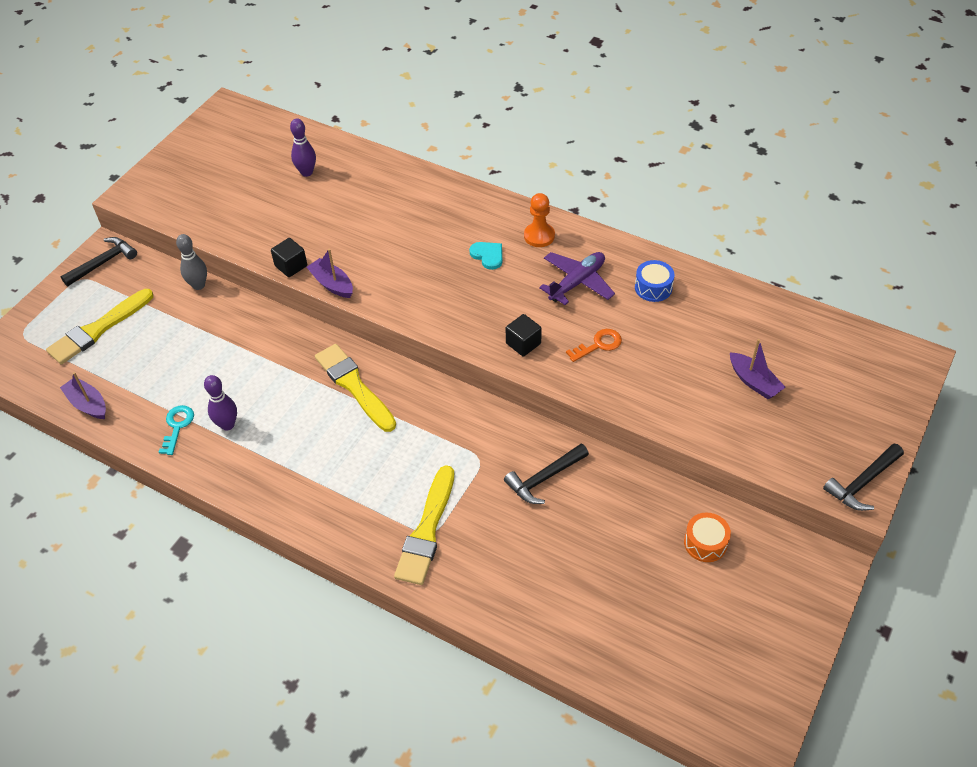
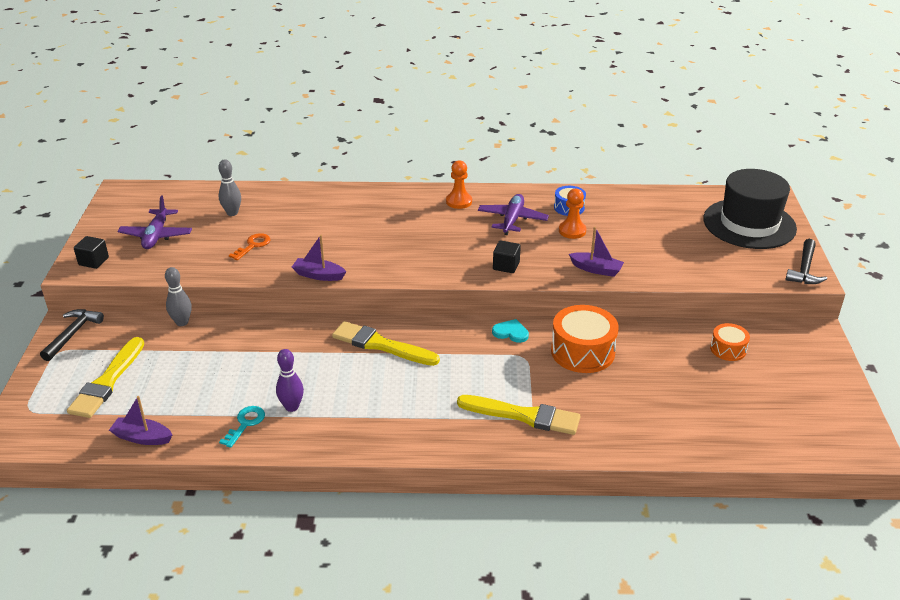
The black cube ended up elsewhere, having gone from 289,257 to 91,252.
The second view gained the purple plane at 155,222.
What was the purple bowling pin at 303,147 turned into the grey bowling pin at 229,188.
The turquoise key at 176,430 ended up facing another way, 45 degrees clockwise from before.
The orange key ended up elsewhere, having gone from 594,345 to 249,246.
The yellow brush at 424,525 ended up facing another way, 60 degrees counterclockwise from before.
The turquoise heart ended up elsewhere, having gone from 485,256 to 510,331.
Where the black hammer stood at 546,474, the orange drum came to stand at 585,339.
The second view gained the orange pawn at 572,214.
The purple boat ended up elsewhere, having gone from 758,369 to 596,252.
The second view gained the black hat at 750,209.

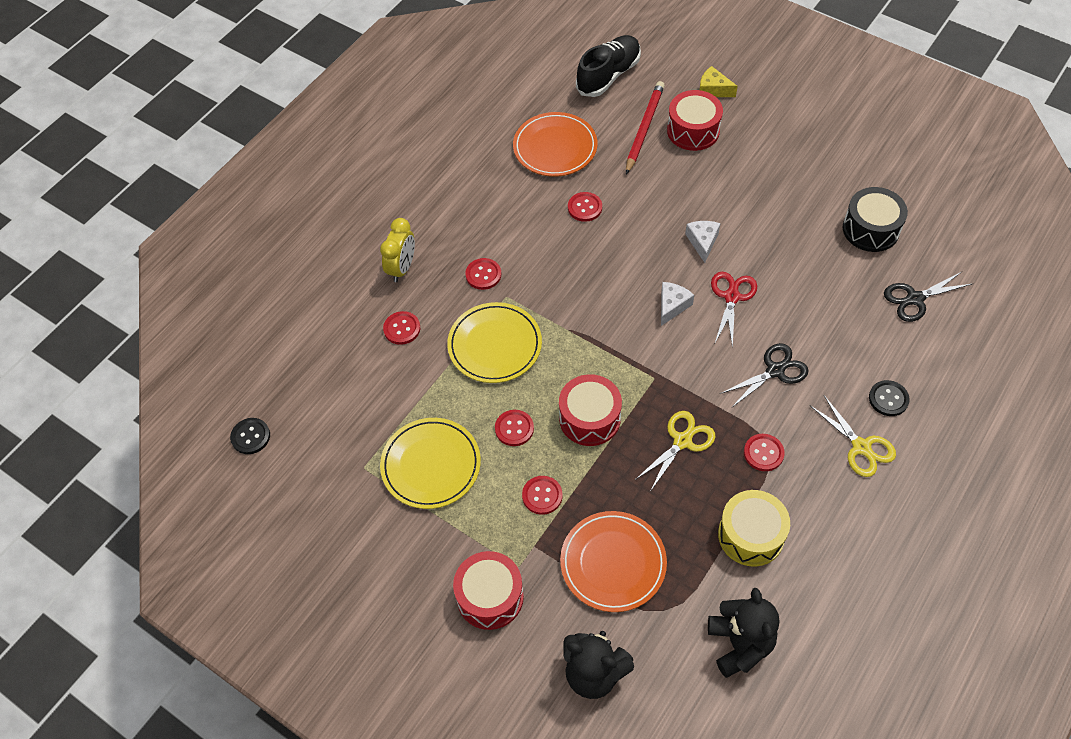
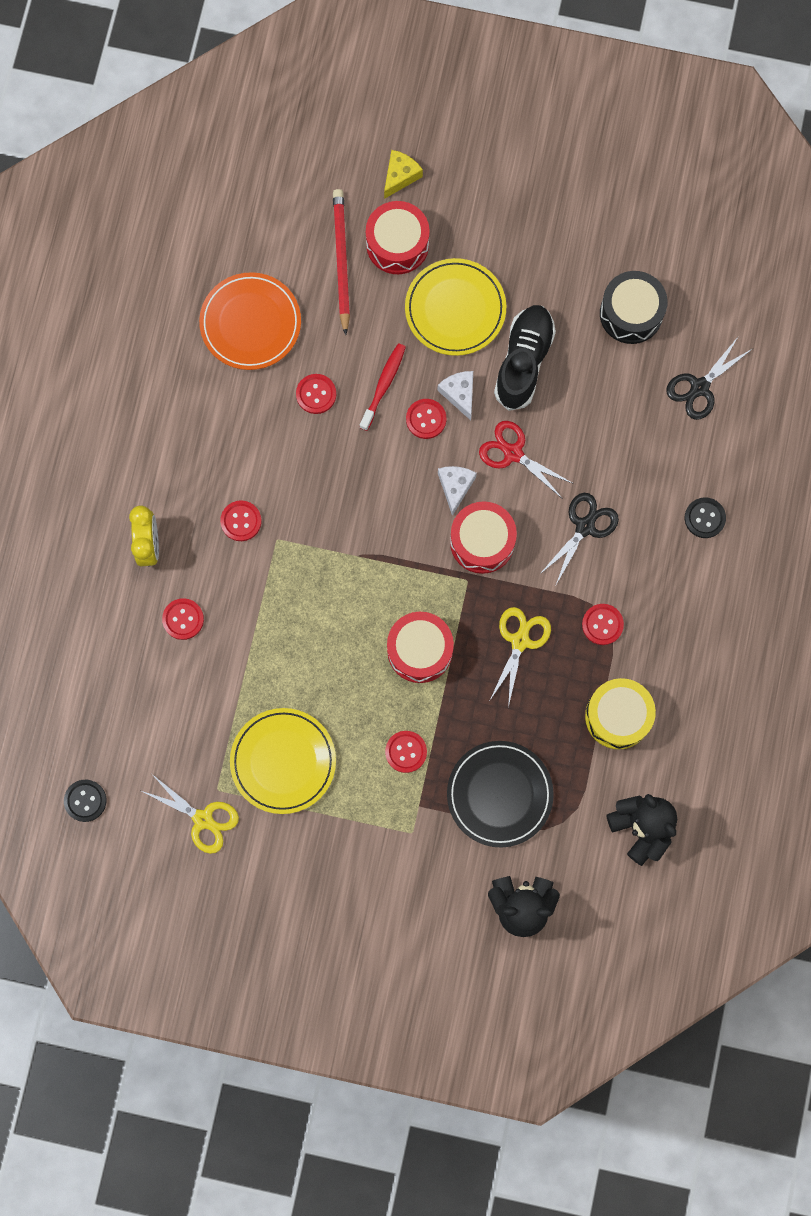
The yellow scissors ended up elsewhere, having gone from 852,436 to 190,814.
The second view gained the red toothbrush at 382,387.
The yellow cheese at 718,81 ended up facing another way, 120 degrees clockwise from before.
The yellow plate ended up elsewhere, having gone from 494,342 to 455,307.
The red button ended up elsewhere, having gone from 514,428 to 426,419.
What was the orange plate at 613,561 turned into the black plate at 500,794.
The red drum ended up elsewhere, having gone from 488,590 to 483,537.
The red scissors at 734,310 ended up facing another way, 45 degrees counterclockwise from before.
The black shoe ended up elsewhere, having gone from 608,66 to 525,358.

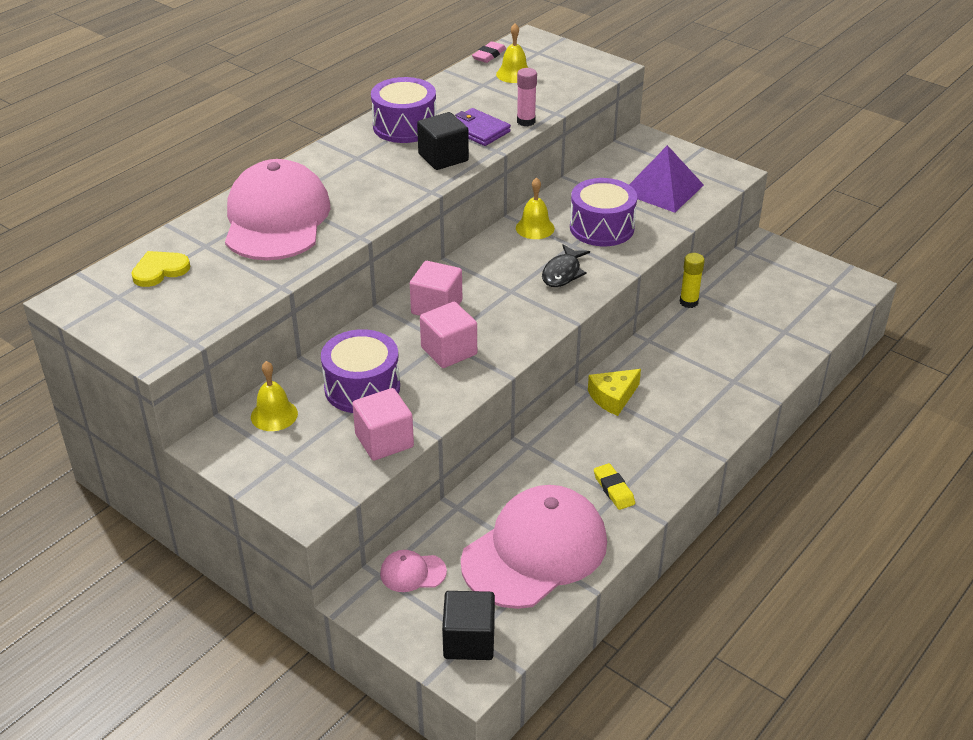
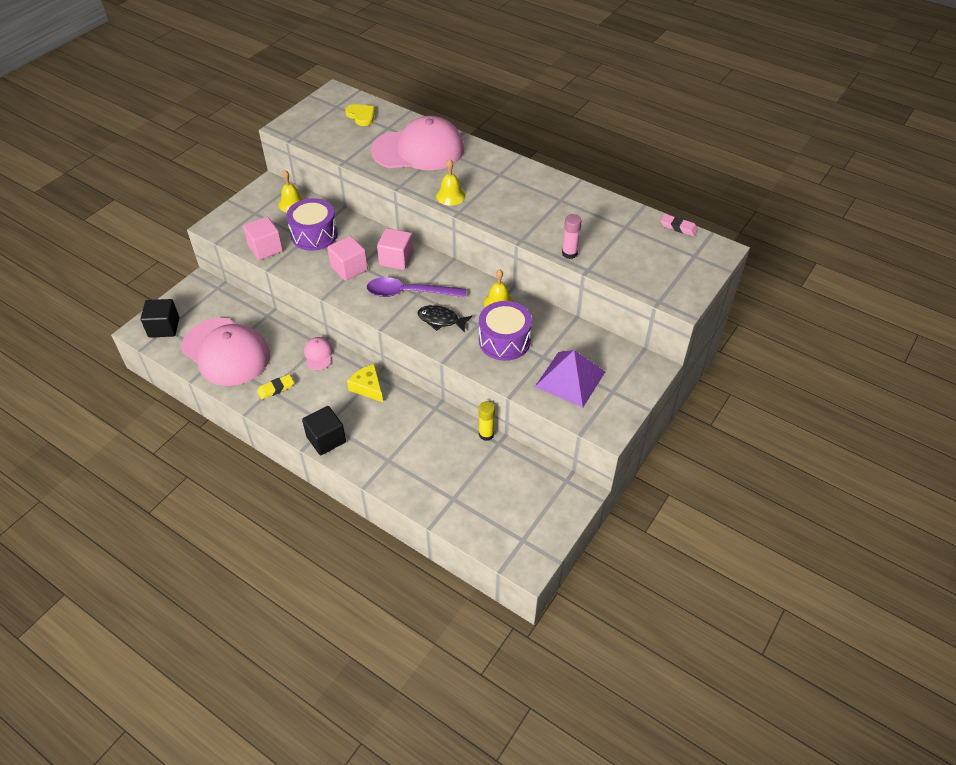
The black cube ended up elsewhere, having gone from 443,141 to 324,430.
The pink cap ended up elsewhere, having gone from 413,571 to 318,353.
The second view gained the purple spoon at 417,287.
The yellow bell ended up elsewhere, having gone from 512,53 to 450,182.
The second view lost the purple drum at 403,110.
The second view lost the purple wallet at 483,127.

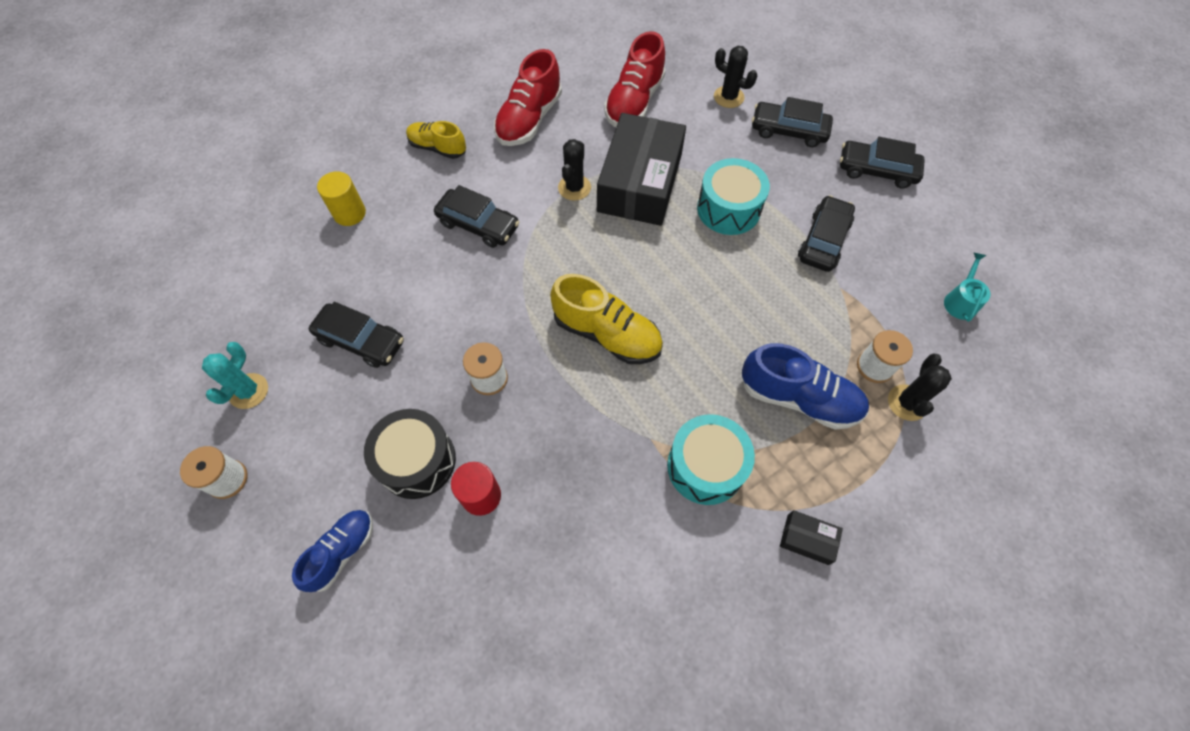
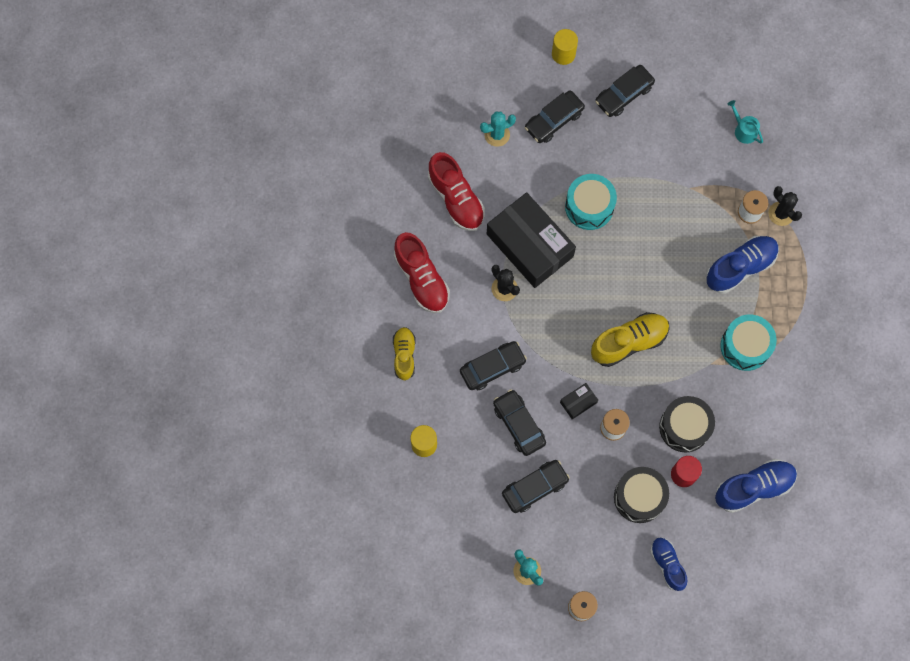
The yellow shoe at 436,140 ended up facing another way, 120 degrees clockwise from before.
What was the black cactus at 735,77 turned into the turquoise cactus at 498,129.
The black car ended up elsewhere, having gone from 826,233 to 519,422.
The second view gained the yellow cylinder at 565,47.
The black box ended up elsewhere, having gone from 811,537 to 579,401.
The second view gained the black drum at 687,424.
The second view gained the blue shoe at 756,486.

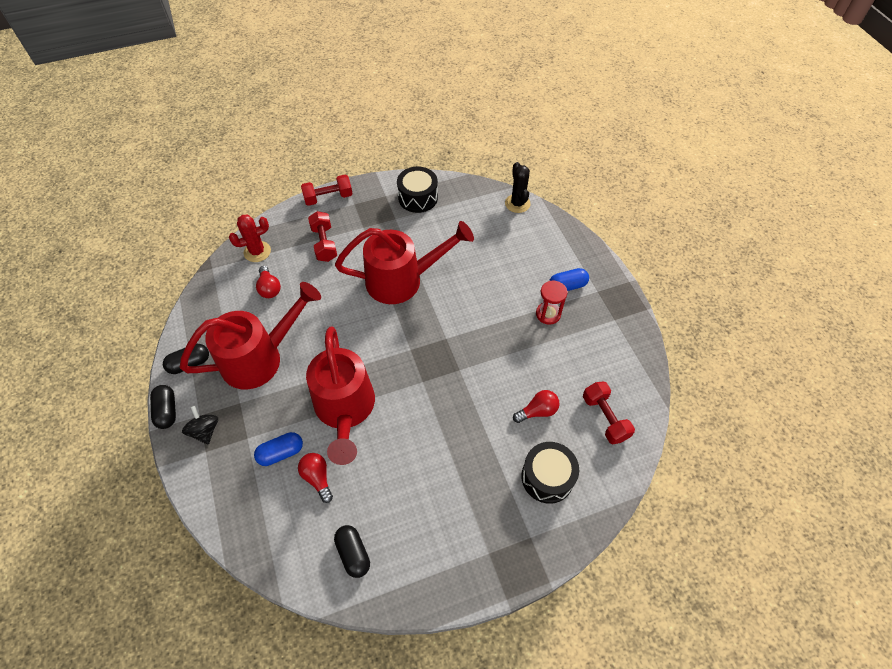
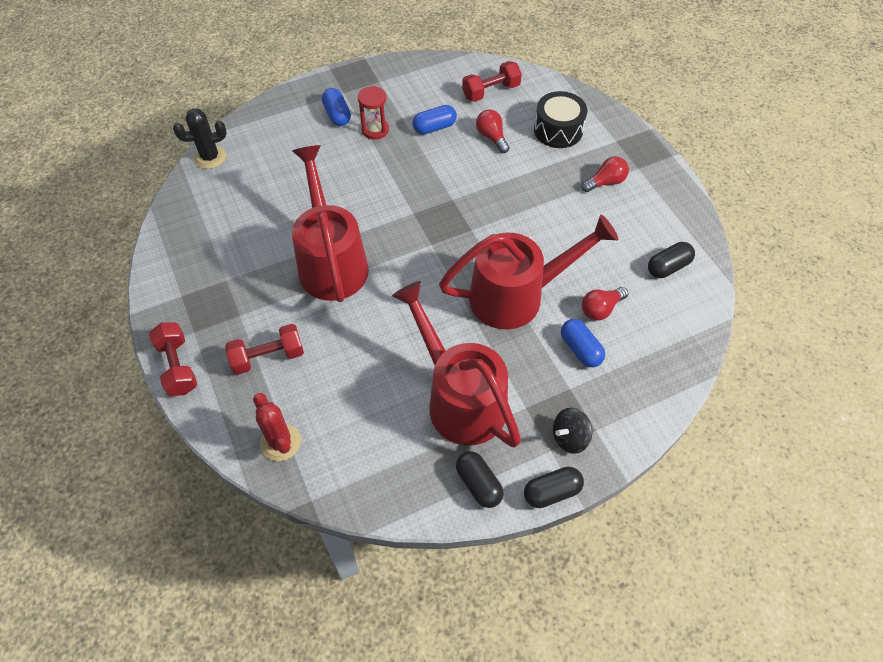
The second view gained the blue capsule at 435,119.
The red light bulb ended up elsewhere, having gone from 268,282 to 605,174.
The second view lost the black drum at 417,190.

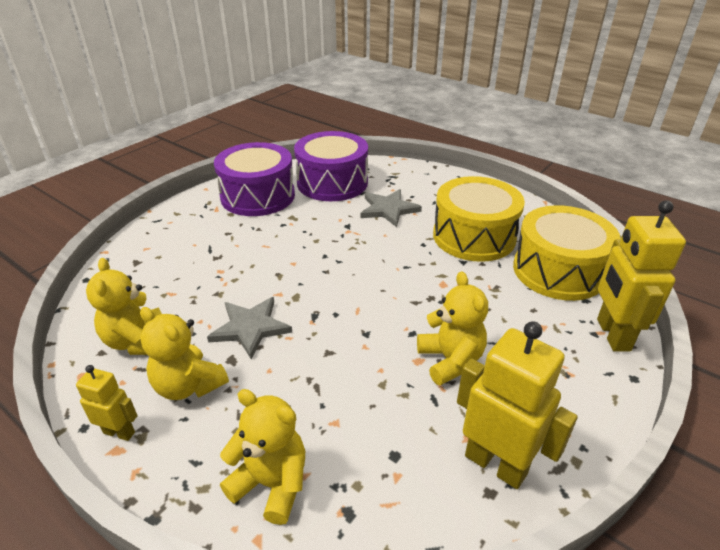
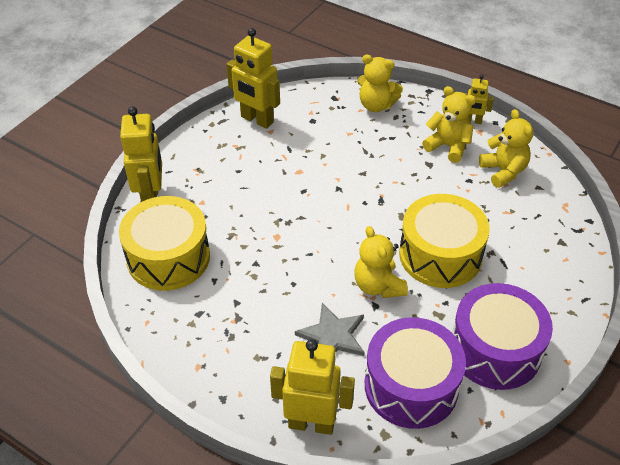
The second view gained the yellow robot at 312,387.
The yellow teddy bear ended up elsewhere, having gone from 452,328 to 381,262.
The yellow drum ended up elsewhere, having gone from 479,219 to 444,241.
The second view lost the grey star at 249,328.

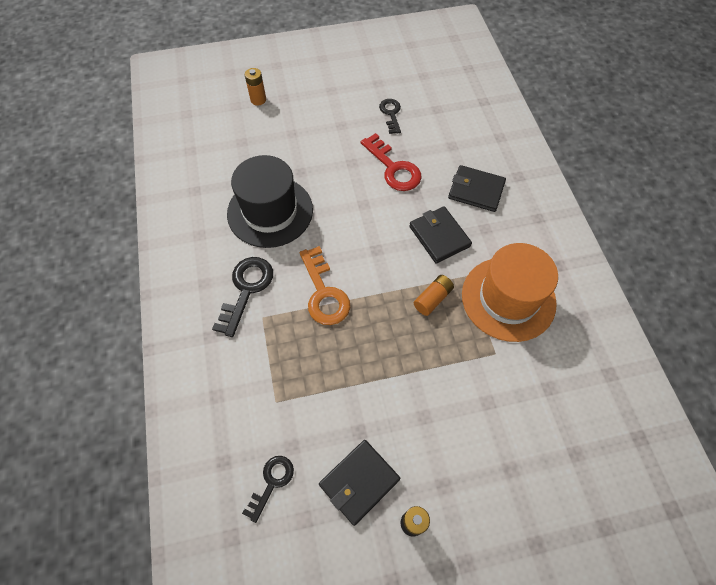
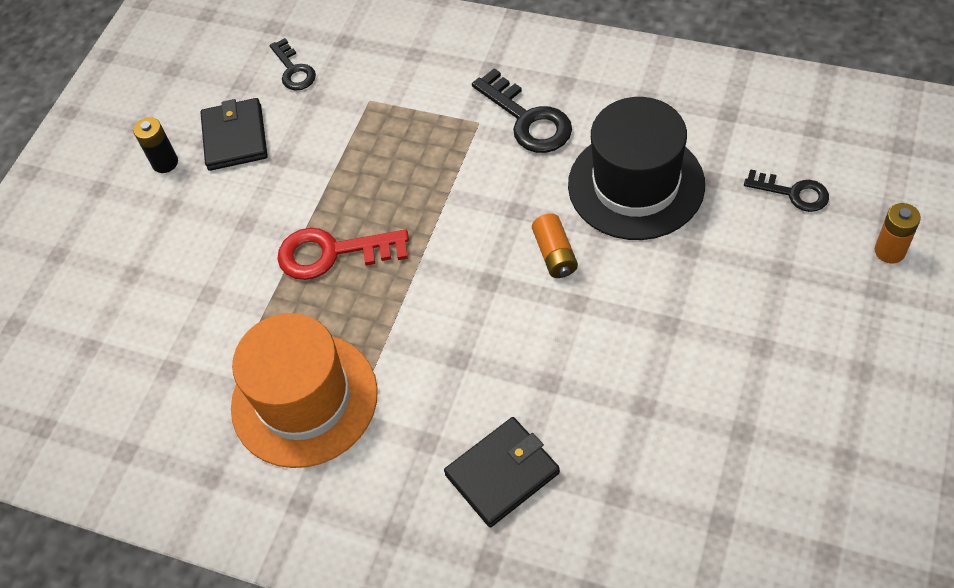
The red key ended up elsewhere, having gone from 391,162 to 343,254.
The orange battery ended up elsewhere, having gone from 434,295 to 555,245.
The black key ended up elsewhere, having gone from 390,116 to 786,190.
The second view lost the orange key at 325,285.
The second view lost the black wallet at 440,234.

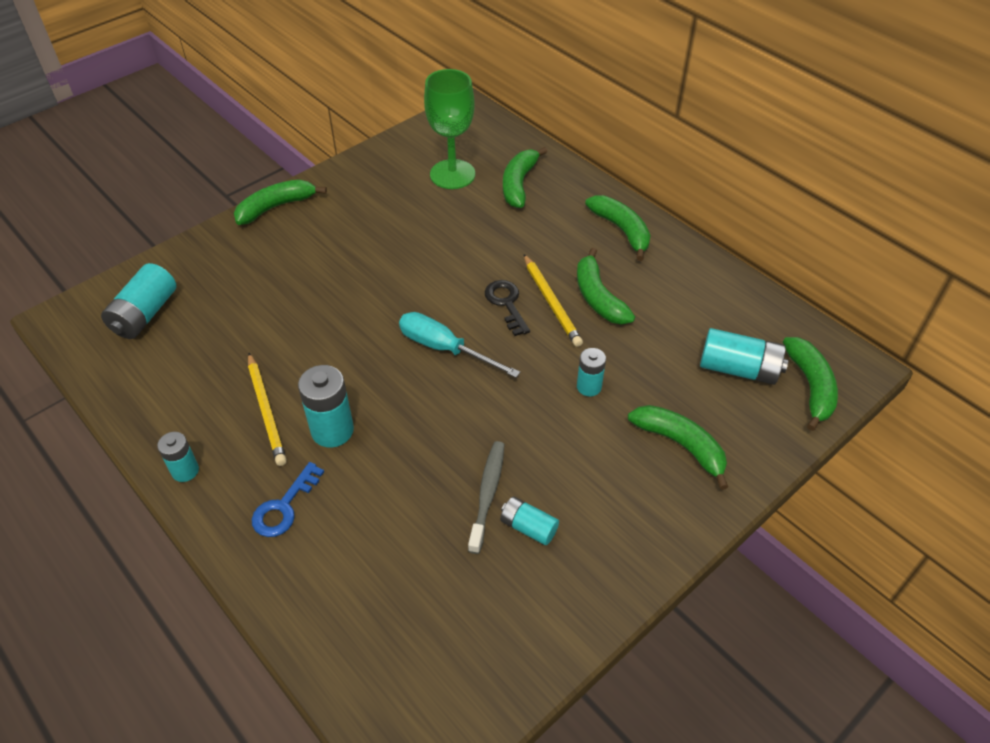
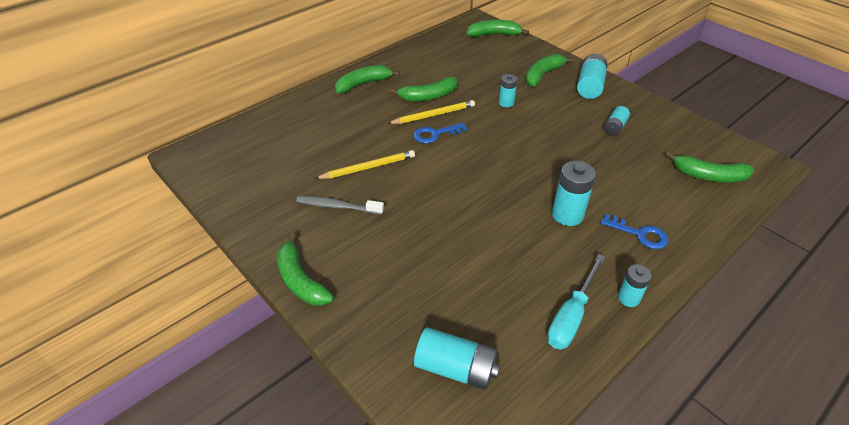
The grey toothbrush ended up elsewhere, having gone from 486,497 to 340,205.
The yellow pencil ended up elsewhere, having gone from 267,409 to 365,164.
What was the black key at 507,308 turned into the blue key at 440,133.
The turquoise screwdriver ended up elsewhere, having gone from 459,345 to 576,301.
The turquoise battery ended up elsewhere, having gone from 744,356 to 592,76.
The green banana ended up elsewhere, having gone from 525,177 to 709,166.
The second view lost the green goblet at 449,129.

